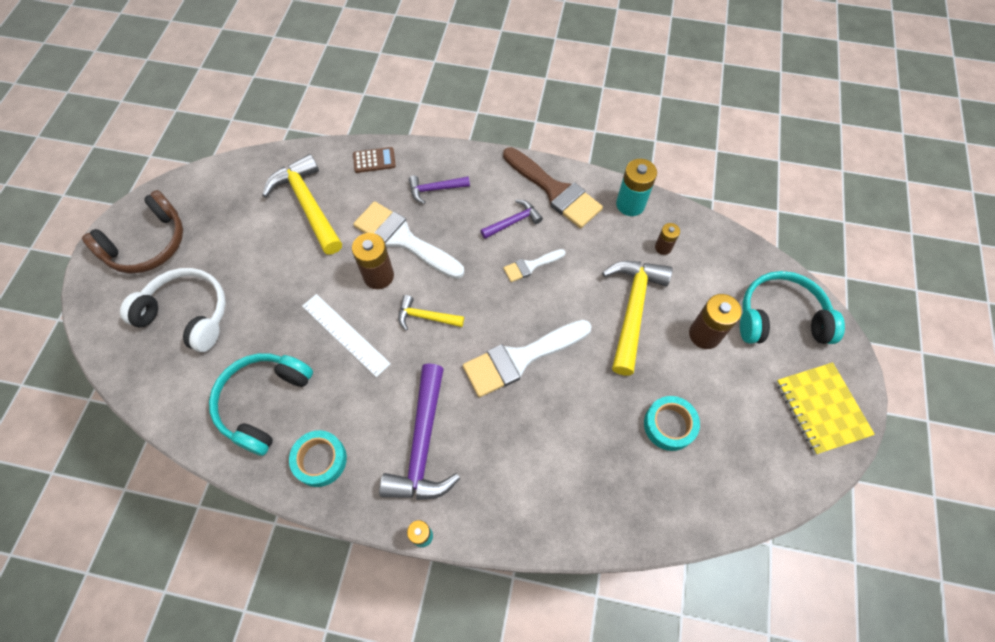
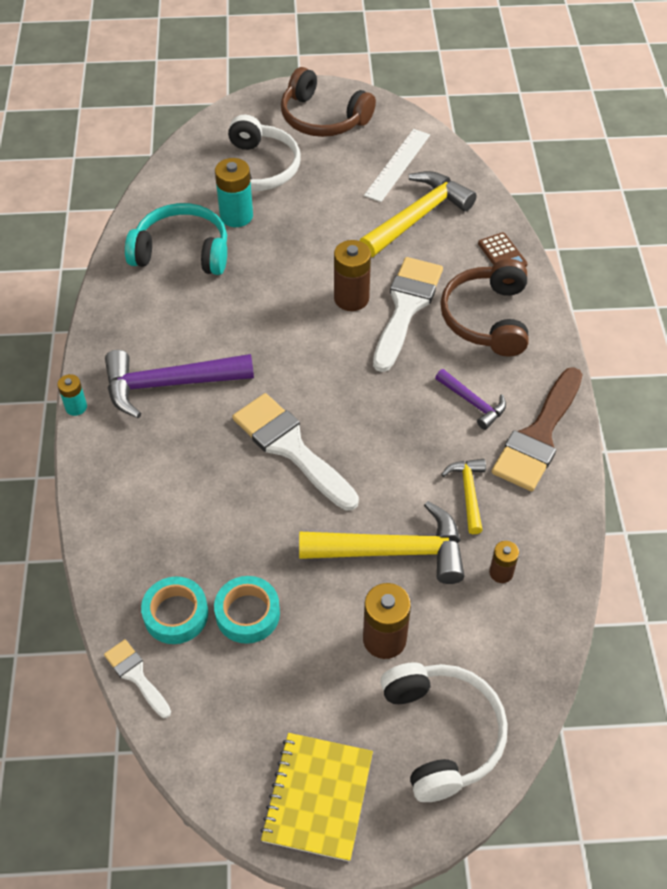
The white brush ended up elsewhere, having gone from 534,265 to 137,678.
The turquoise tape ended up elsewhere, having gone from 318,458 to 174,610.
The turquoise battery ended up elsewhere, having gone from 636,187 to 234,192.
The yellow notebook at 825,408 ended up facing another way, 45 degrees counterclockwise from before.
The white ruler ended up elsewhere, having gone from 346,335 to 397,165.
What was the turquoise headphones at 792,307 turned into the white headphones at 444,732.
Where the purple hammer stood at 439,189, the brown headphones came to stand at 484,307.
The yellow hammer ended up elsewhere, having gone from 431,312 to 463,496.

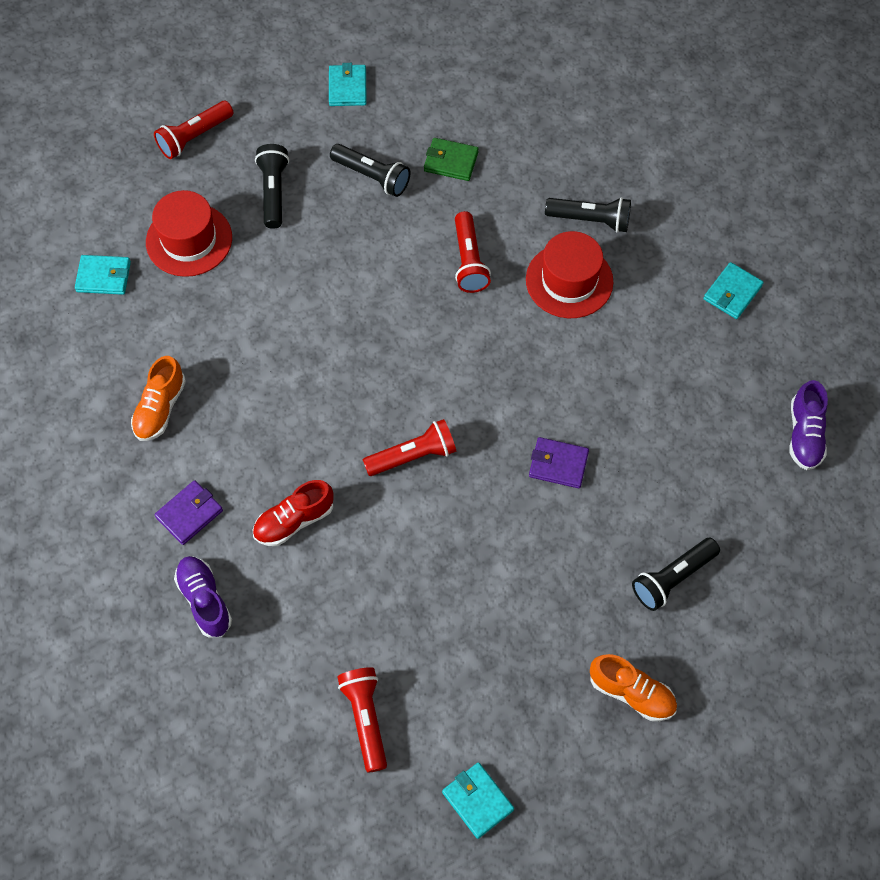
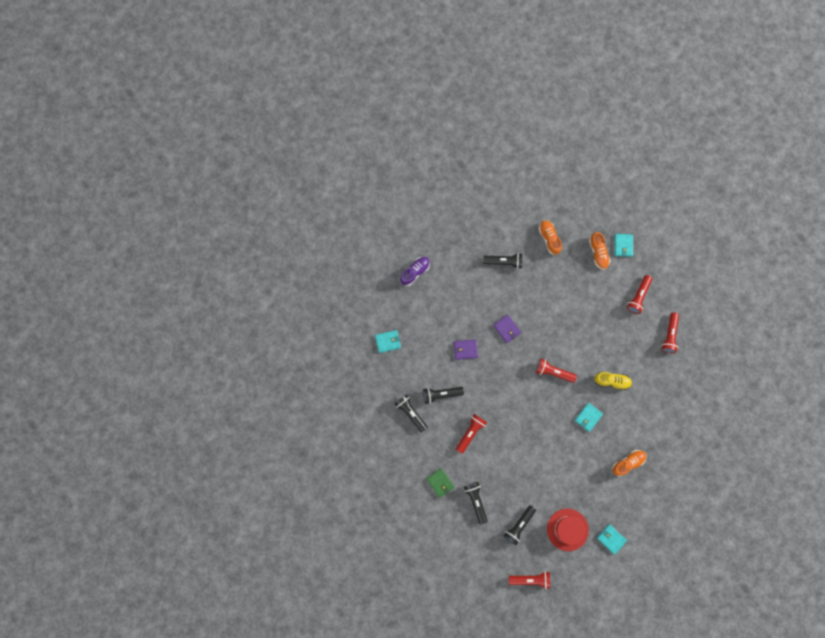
Where the red hat stood at 569,274, the black flashlight came to stand at 443,395.
The purple wallet ended up elsewhere, having gone from 188,512 to 466,349.
The turquoise wallet ended up elsewhere, having gone from 348,84 to 589,417.
The second view gained the orange shoe at 599,251.
What was the red shoe at 293,513 turned into the yellow shoe at 613,381.
The second view gained the red flashlight at 670,333.
The second view lost the purple shoe at 203,596.

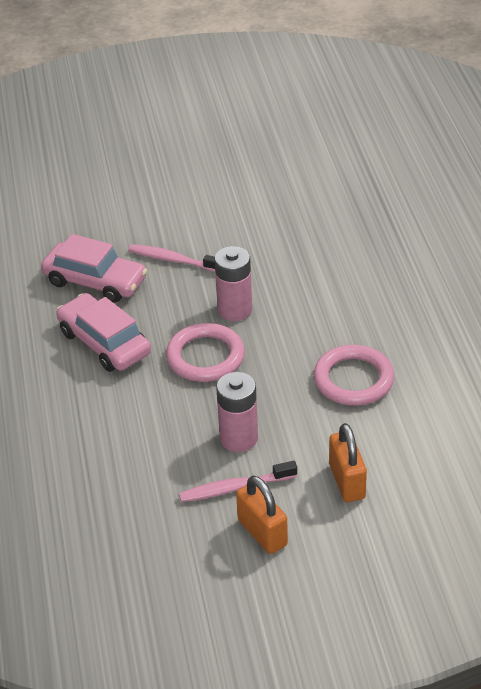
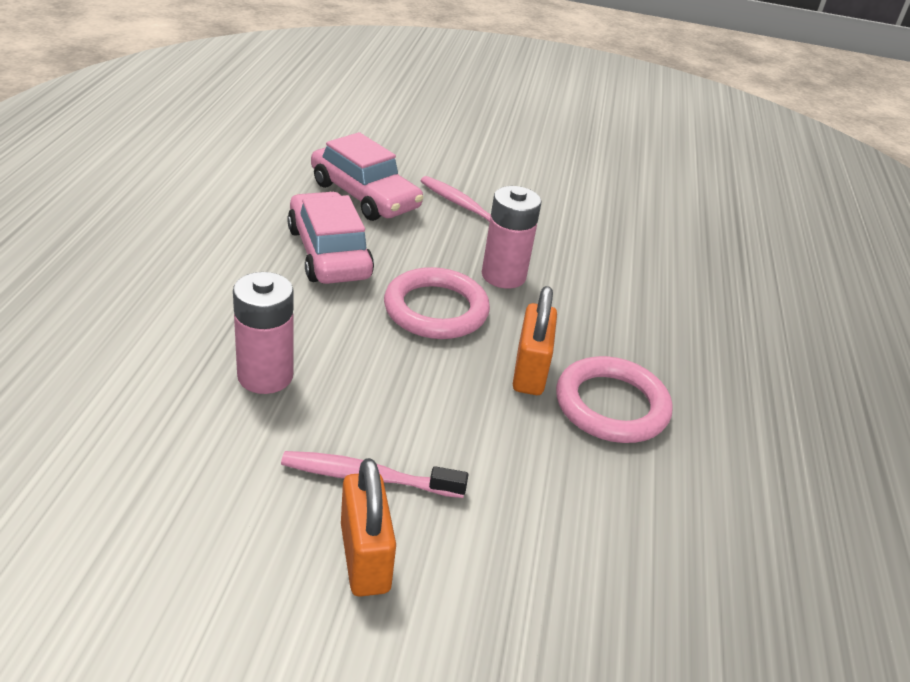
The pink battery ended up elsewhere, having gone from 237,412 to 263,333.
The orange padlock ended up elsewhere, having gone from 348,462 to 535,340.

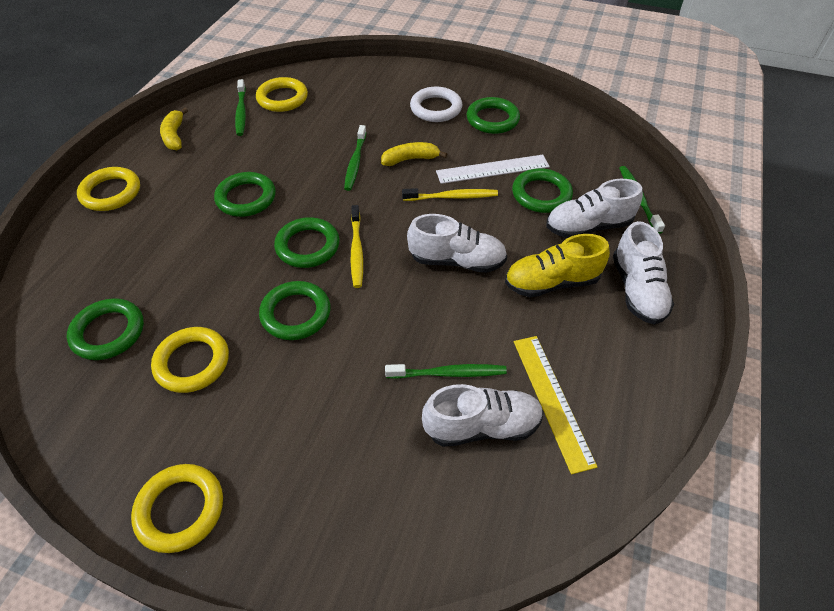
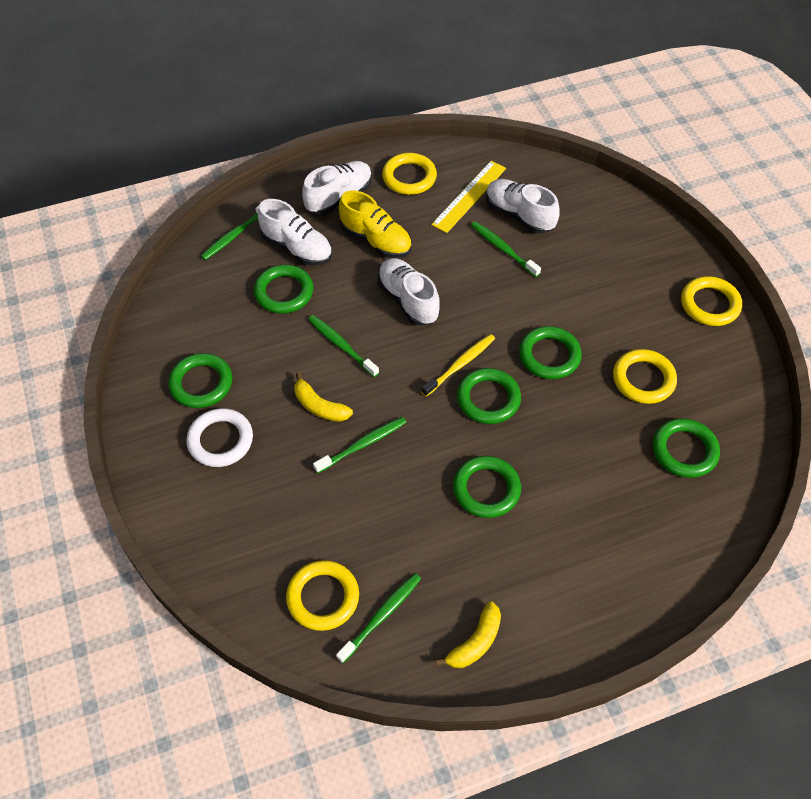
What was the yellow toothbrush at 450,194 turned into the green toothbrush at 343,346.
The yellow ring ended up elsewhere, having gone from 108,189 to 409,174.
The second view lost the white ruler at 493,169.

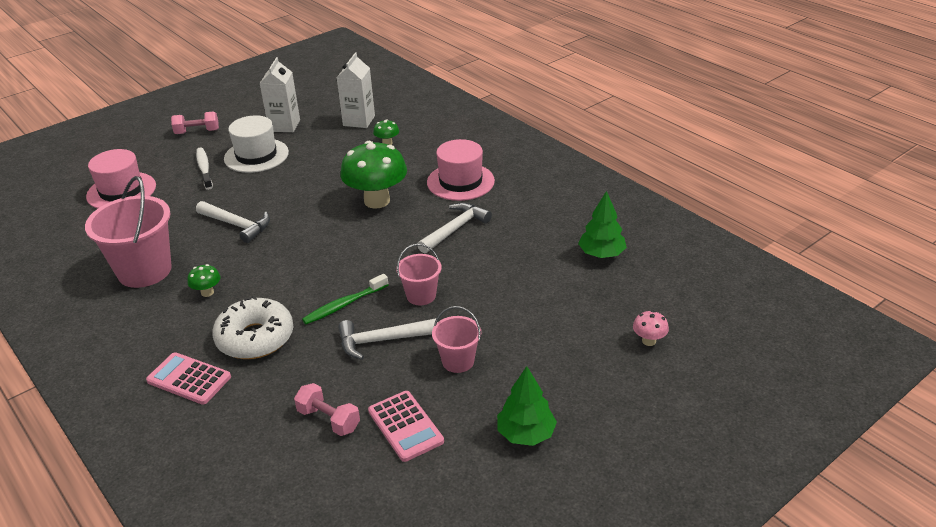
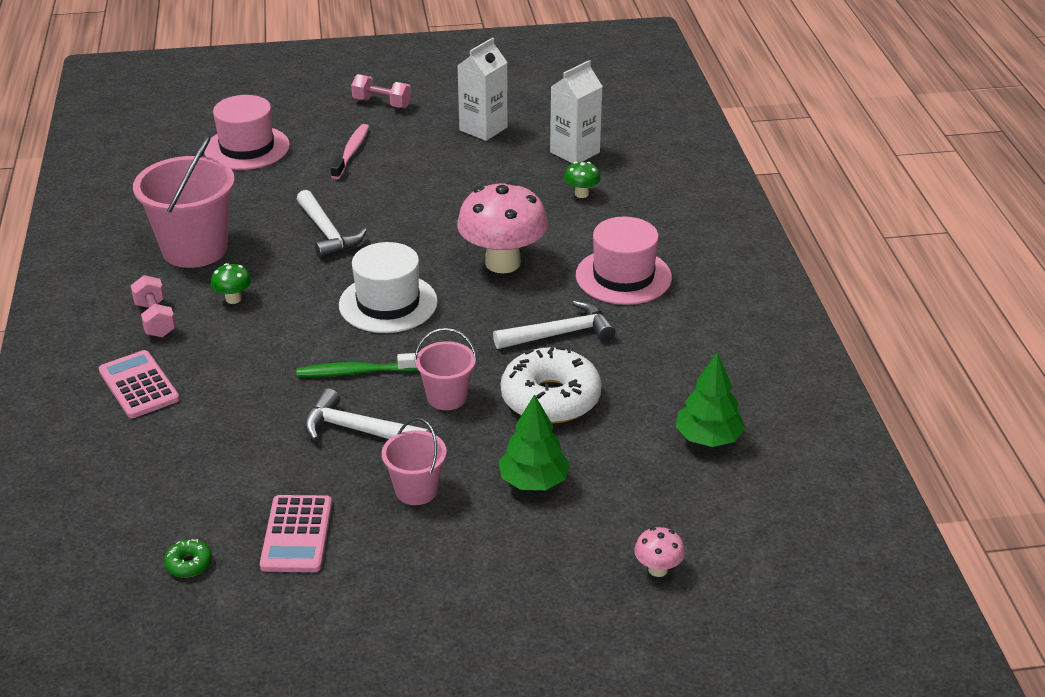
The pink dumbbell ended up elsewhere, having gone from 327,409 to 153,306.
The second view gained the green donut at 188,558.
What was the white toothbrush at 204,168 turned into the pink toothbrush at 350,151.
The white hat ended up elsewhere, having gone from 256,144 to 388,287.
What was the green mushroom at 373,175 turned into the pink mushroom at 502,227.
The green tree ended up elsewhere, having gone from 527,406 to 534,442.
The white donut ended up elsewhere, having gone from 252,327 to 551,385.

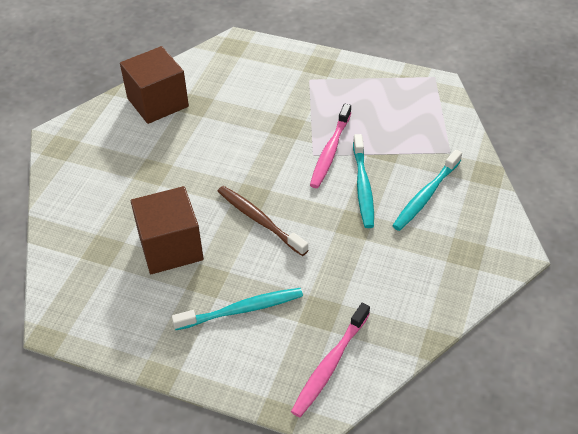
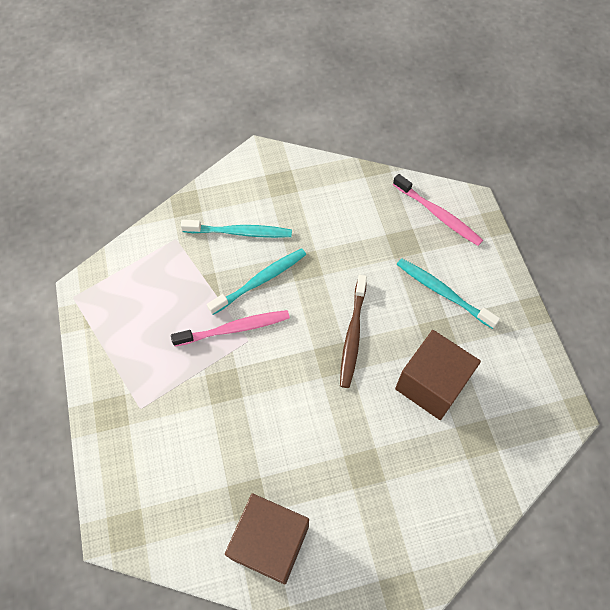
The pink toothbrush at 330,360 ended up facing another way, 45 degrees clockwise from before.

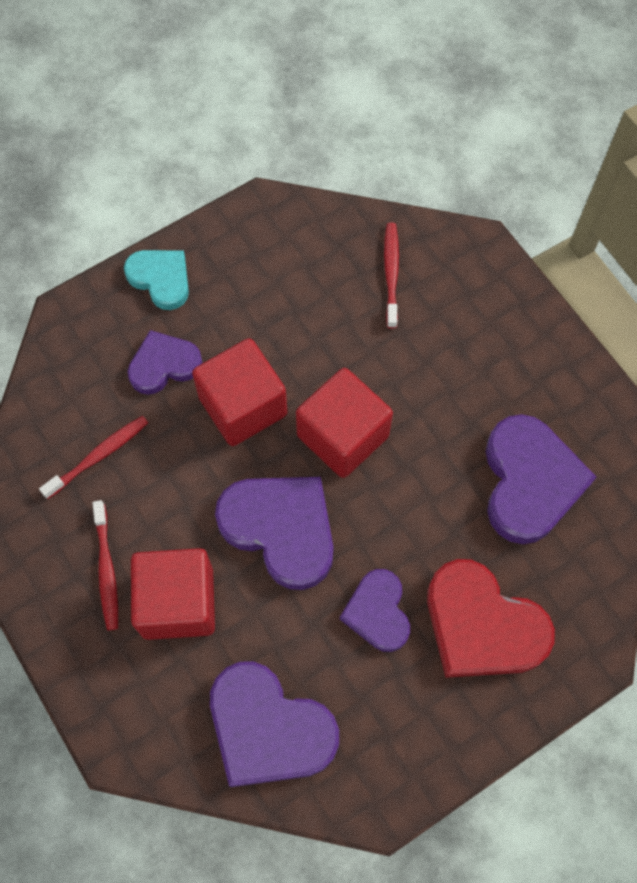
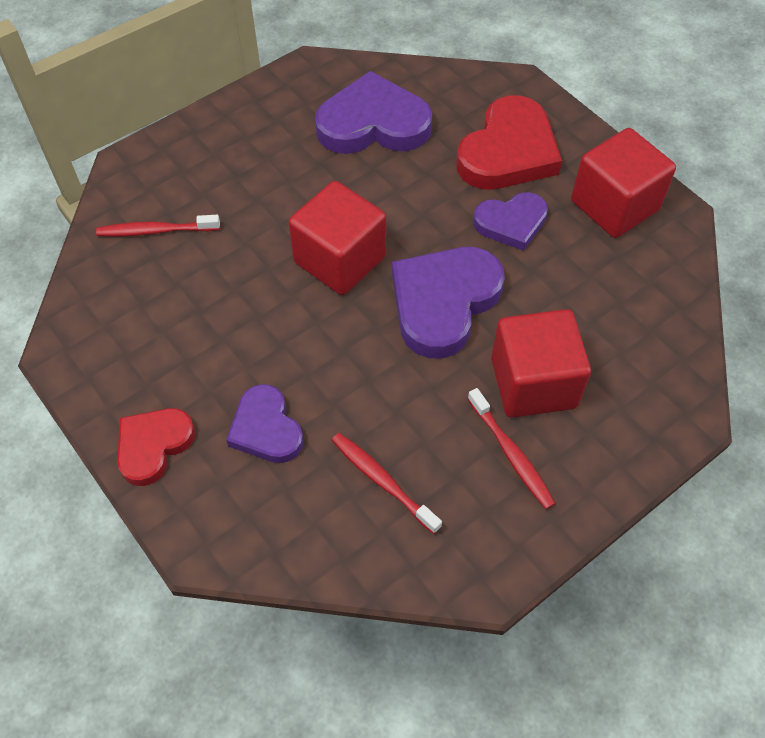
What was the turquoise heart at 156,280 turned into the red heart at 156,447.
The red toothbrush at 105,565 ended up facing another way, 75 degrees clockwise from before.
The red cube ended up elsewhere, having gone from 239,392 to 623,183.
The second view lost the purple heart at 274,724.

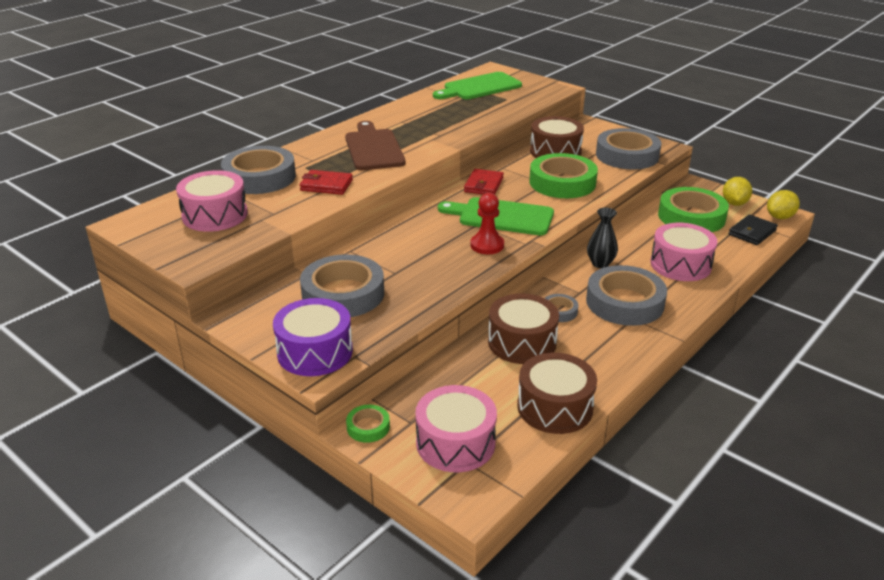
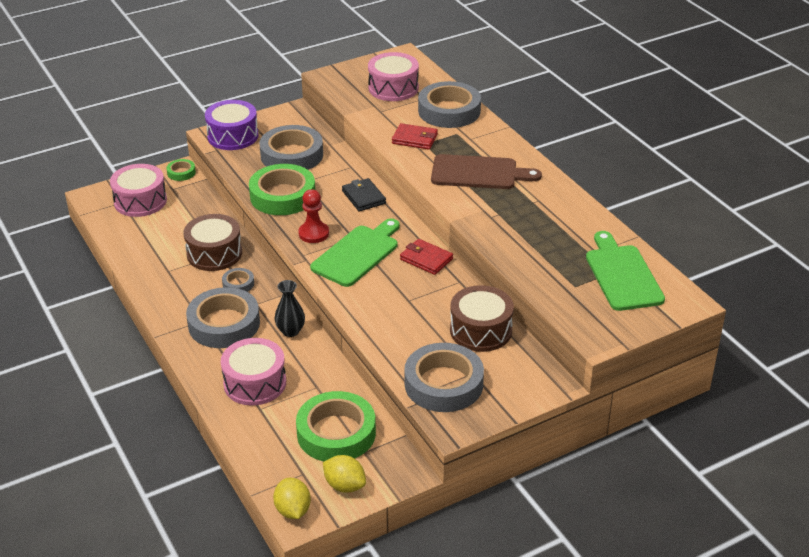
The green tape ended up elsewhere, having gone from 563,175 to 282,189.
The black wallet ended up elsewhere, having gone from 753,229 to 364,194.
The red wallet at 326,182 ended up facing another way, 75 degrees clockwise from before.
The second view lost the brown drum at 557,393.

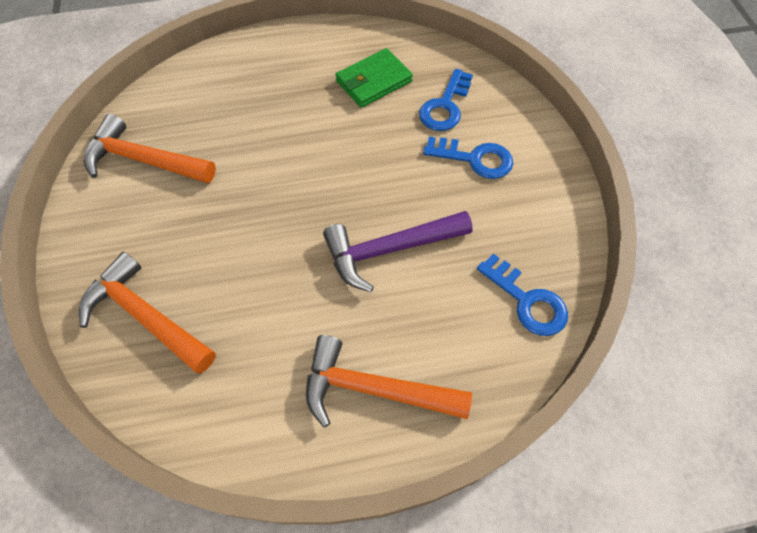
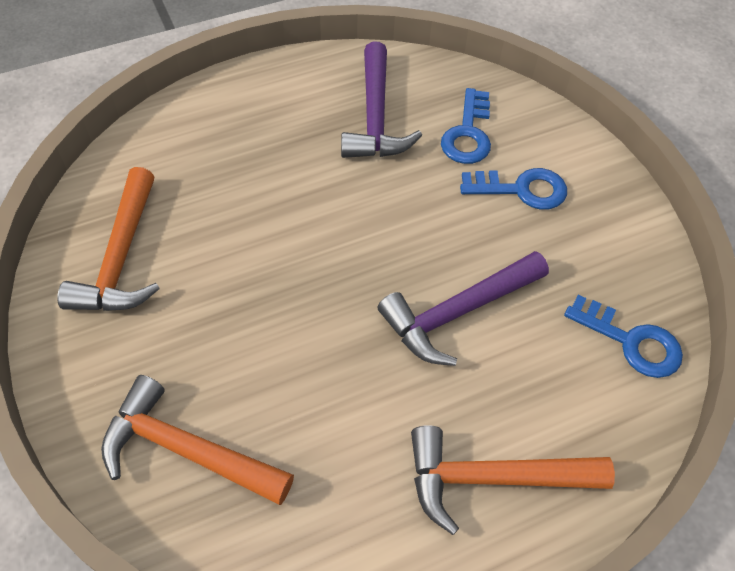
The orange hammer at 150,148 ended up facing another way, 90 degrees counterclockwise from before.
Where the green wallet stood at 374,78, the purple hammer came to stand at 381,100.

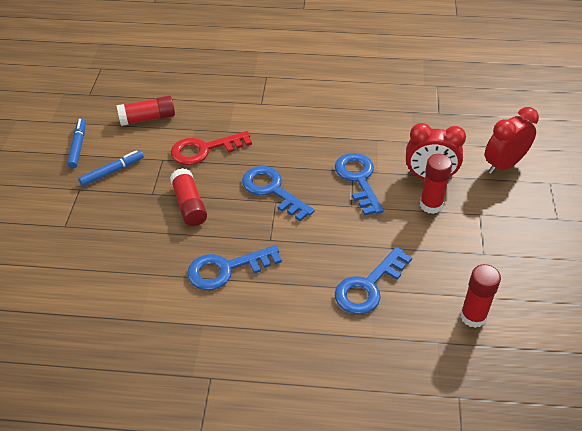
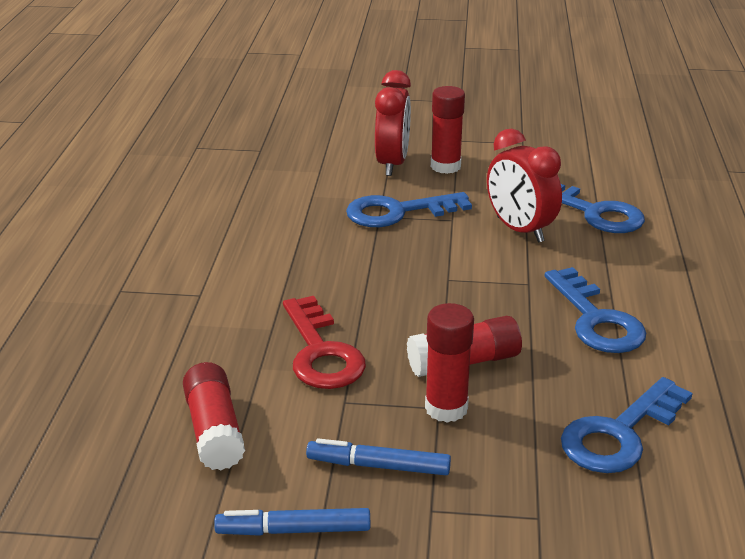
The blue marker at 111,168 ended up facing another way, 45 degrees counterclockwise from before.
The red glue stick ended up elsewhere, having gone from 480,296 to 449,363.
The red clock ended up elsewhere, having gone from 512,140 to 524,186.
The blue key ended up elsewhere, having gone from 278,193 to 627,425.

